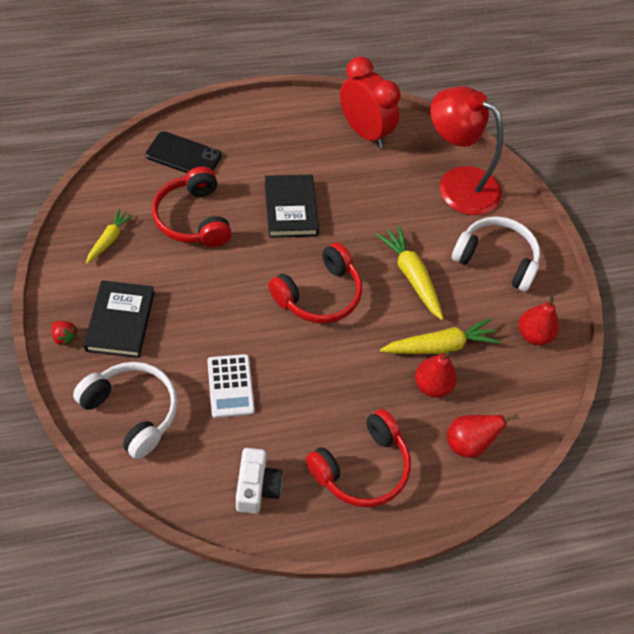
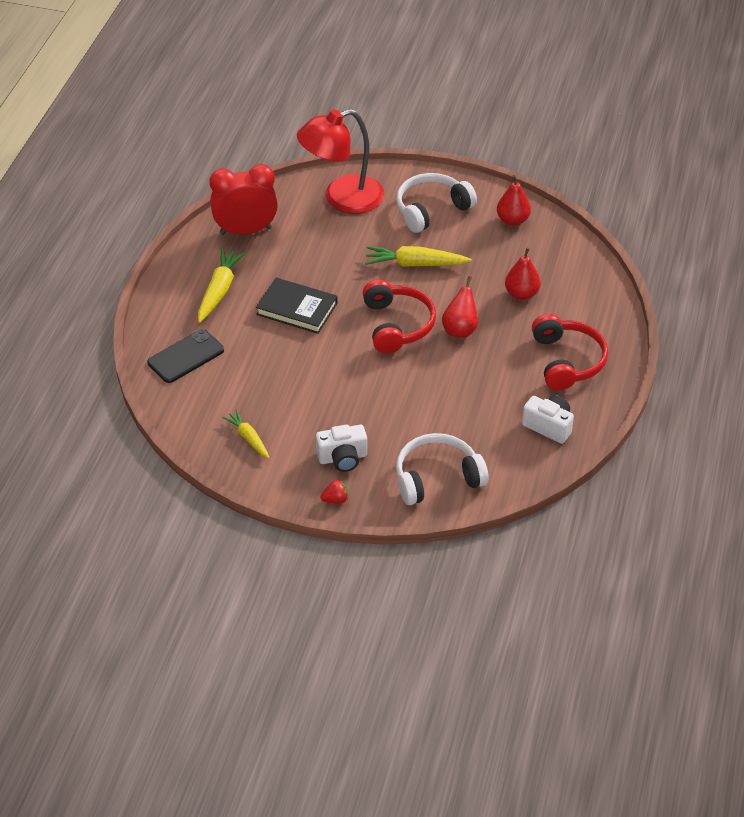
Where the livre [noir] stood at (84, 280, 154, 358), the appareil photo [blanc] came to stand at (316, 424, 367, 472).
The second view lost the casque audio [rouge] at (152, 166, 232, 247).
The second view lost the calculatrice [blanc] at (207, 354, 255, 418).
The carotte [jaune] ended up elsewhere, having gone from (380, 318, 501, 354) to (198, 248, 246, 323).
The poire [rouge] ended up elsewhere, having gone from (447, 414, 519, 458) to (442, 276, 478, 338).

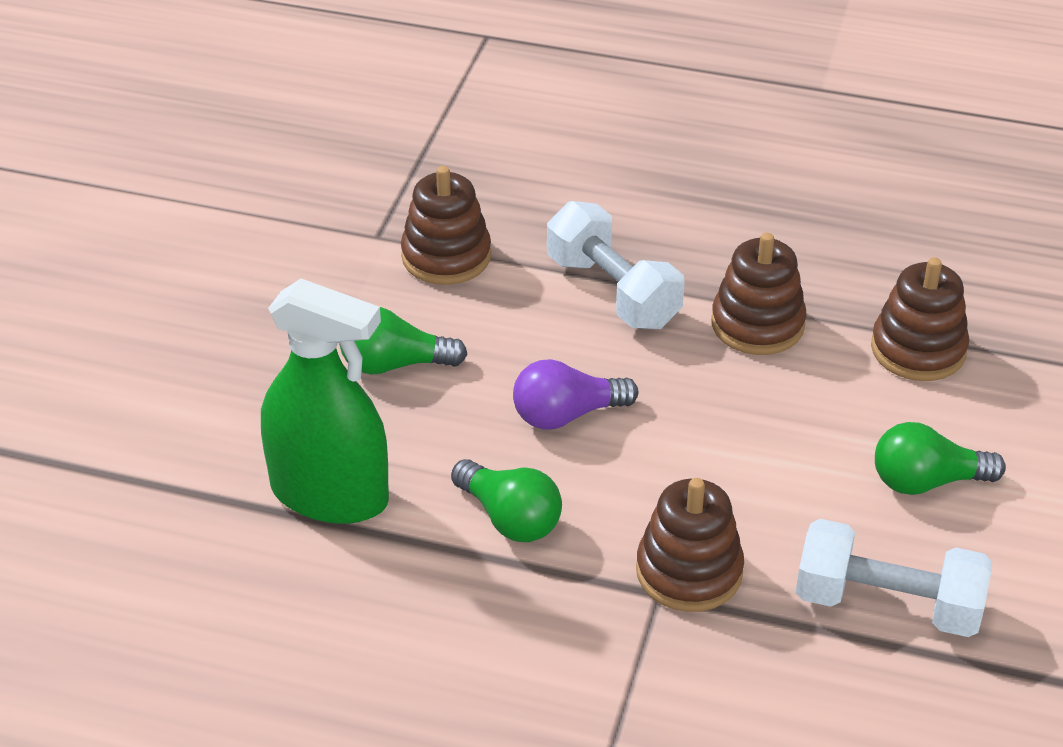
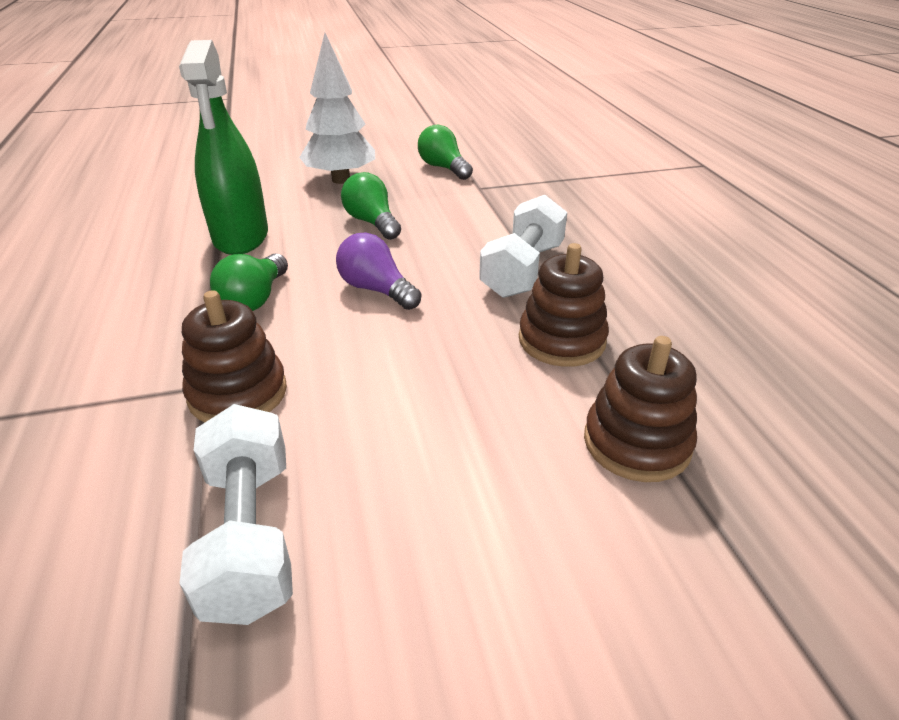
The second view lost the jouet à empiler [marron] at (401, 166, 491, 285).
The ampoule [vert] ended up elsewhere, having gone from (875, 422, 1006, 495) to (418, 125, 473, 180).
The second view gained the arbre [blanc] at (299, 33, 375, 184).

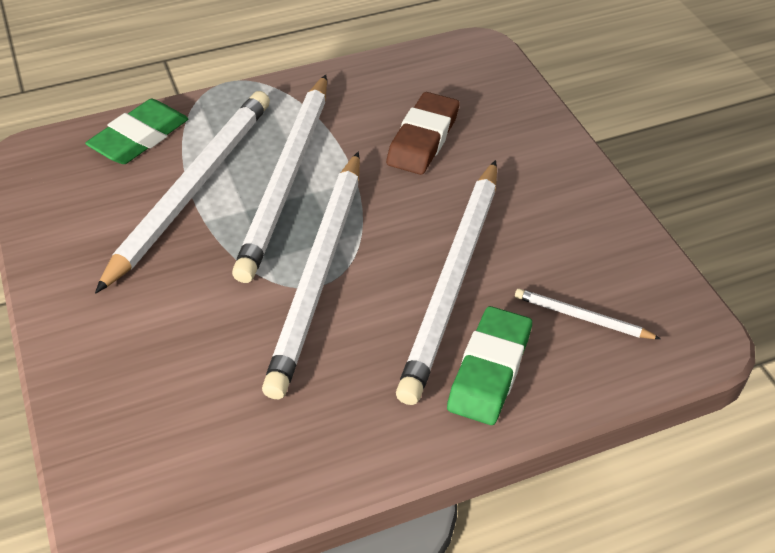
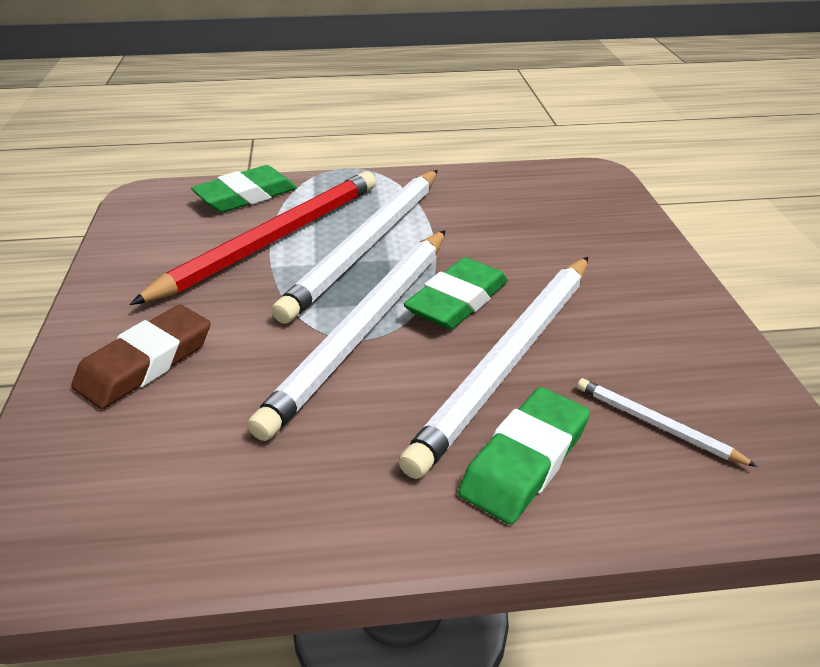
What was the crayon [blanc] at (95, 91, 270, 294) turned into the crayon [rouge] at (129, 171, 376, 305).
The gomme [marron] ended up elsewhere, having gone from (386, 92, 460, 175) to (71, 305, 210, 409).
The second view gained the gomme [vert] at (404, 257, 508, 330).

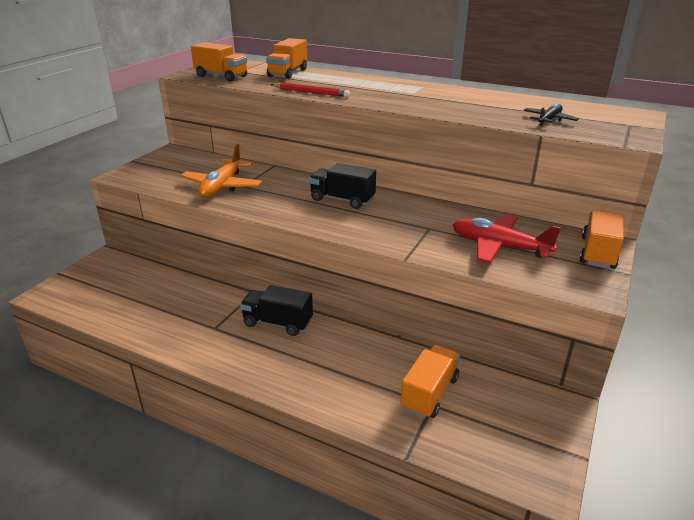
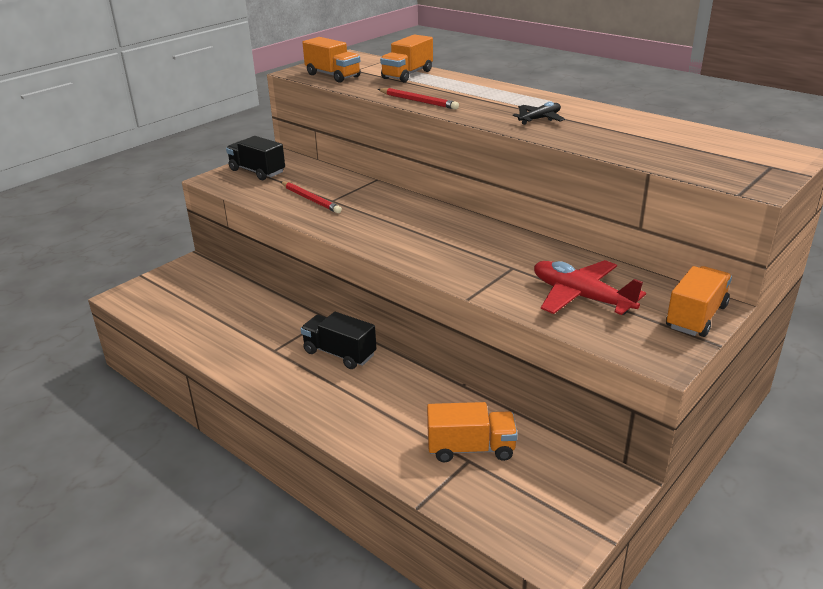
Where the avion [orange] stood at (180, 144, 262, 198), the crayon [rouge] came to stand at (281, 182, 342, 213).
The camion [noir] ended up elsewhere, having gone from (309, 163, 376, 209) to (226, 136, 285, 180).
The camion [orange] at (400, 345, 460, 419) ended up facing another way, 45 degrees clockwise from before.
The avion [noir] ended up elsewhere, having gone from (523, 103, 579, 126) to (513, 102, 565, 125).

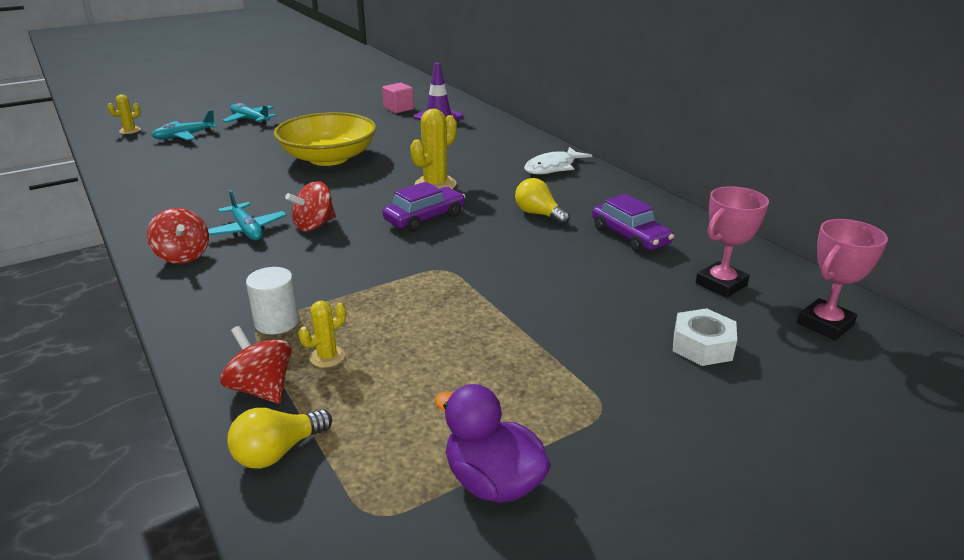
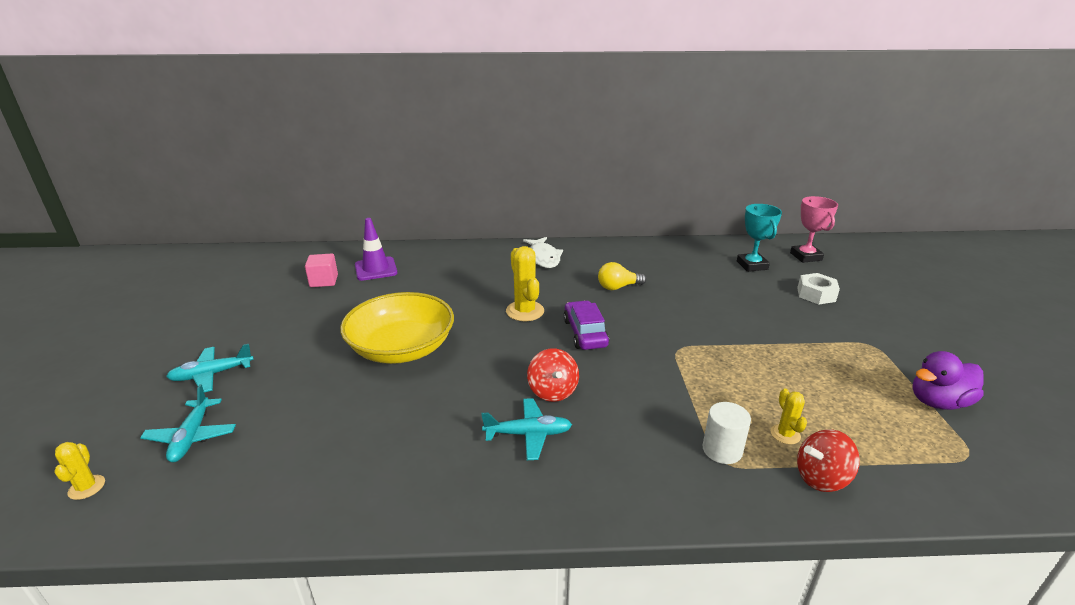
The second view lost the toupie [rouge] at (147, 208, 209, 264).
The second view lost the ampoule [jaune] at (227, 408, 332, 469).
The second view lost the voiture [violet] at (592, 194, 674, 252).
What was the trophée [rose] at (696, 186, 769, 298) turned into the trophée [turquoise] at (737, 204, 782, 272).

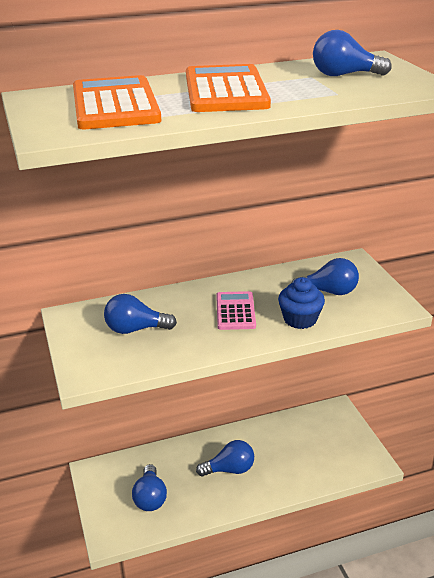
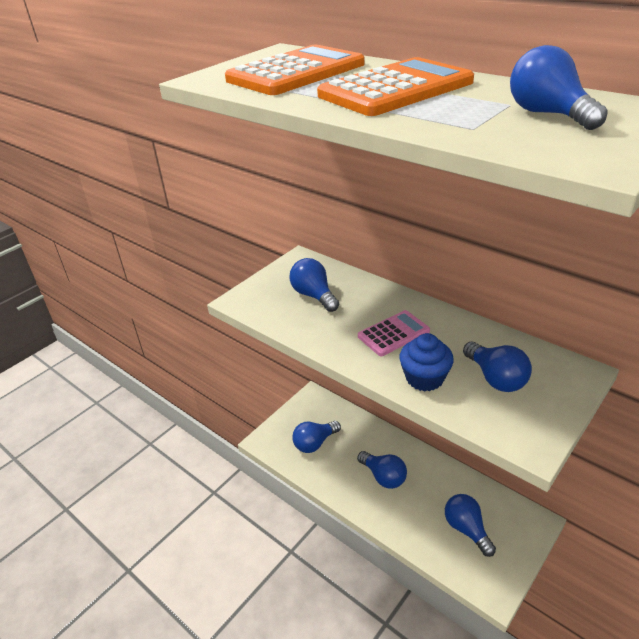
The second view gained the ampoule [bleu] at (445, 494, 496, 557).

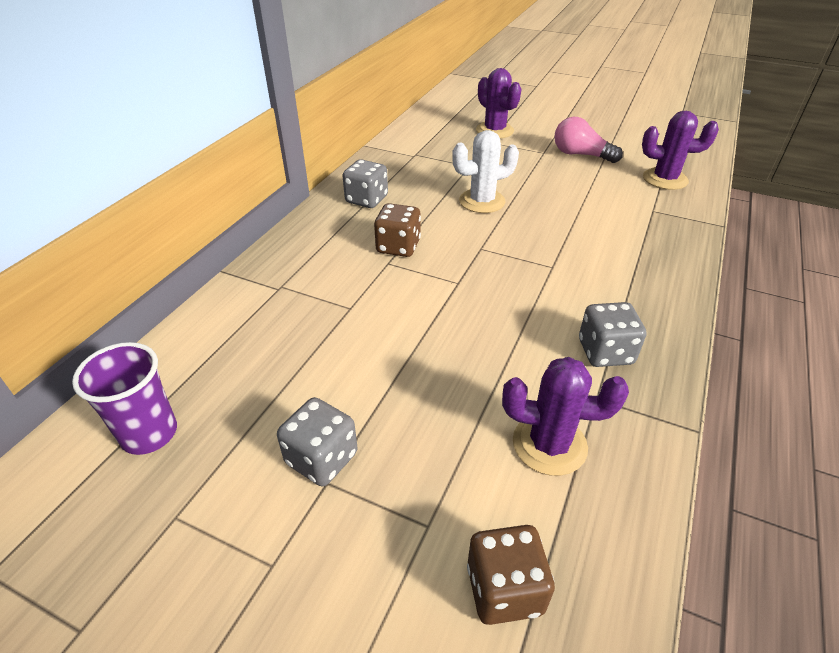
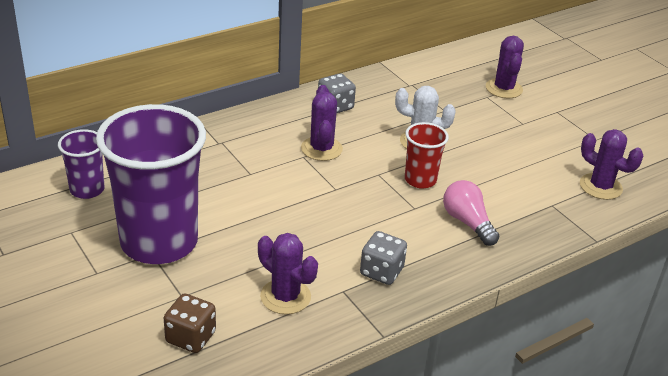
Where the dé [gris] stood at (277, 397, 358, 487), the gobelet [violet] came to stand at (96, 104, 206, 264).
Where the dé [marron] stood at (374, 203, 421, 257), the cactus [violet] came to stand at (301, 85, 343, 161).
The ampoule [rose] ended up elsewhere, having gone from (554, 117, 623, 163) to (443, 180, 499, 246).
The second view gained the gobelet [rouge] at (405, 122, 449, 189).

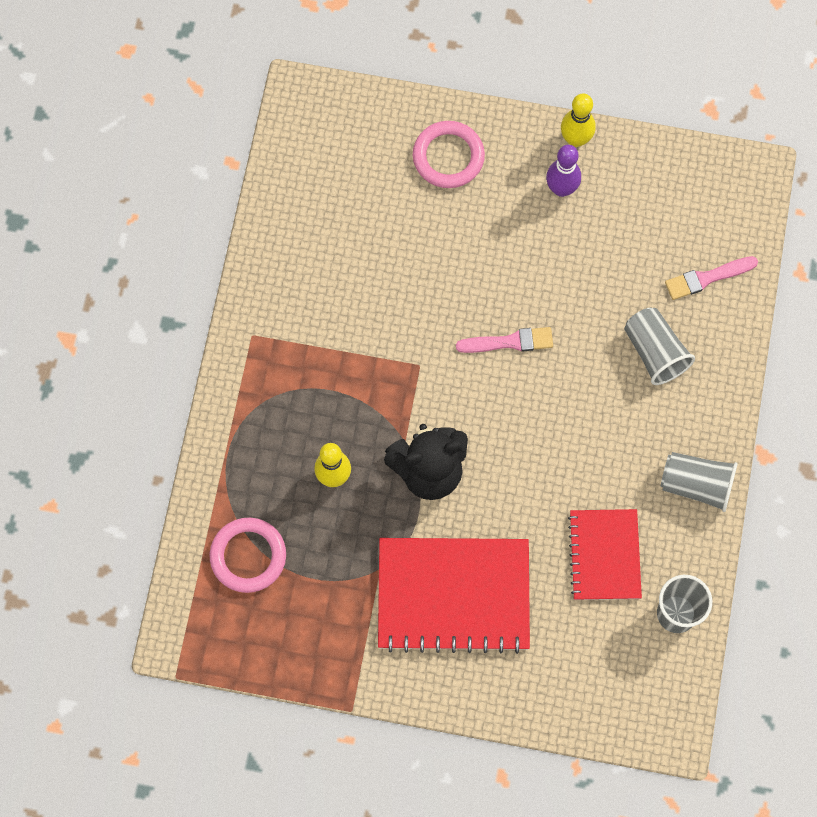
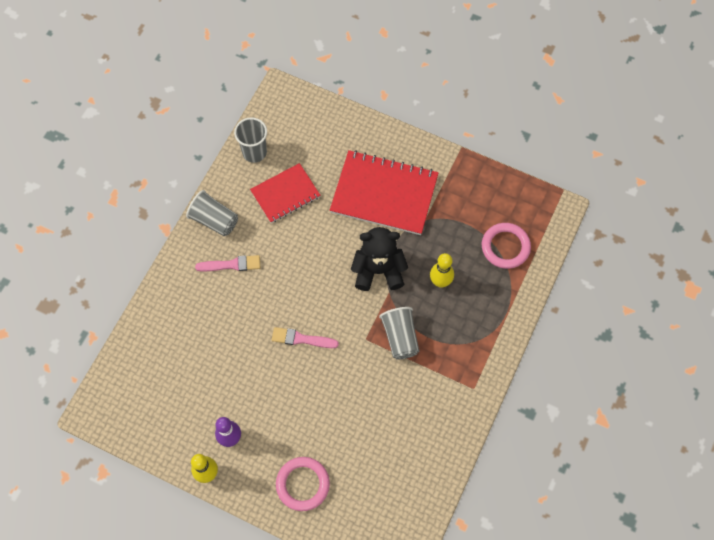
The carnet [rouge] at (568, 509, 642, 600) ended up facing another way, 45 degrees clockwise from before.
The gobelet [gris] ended up elsewhere, having gone from (624, 307, 695, 385) to (379, 307, 419, 360).
The pinceau [rose] ended up elsewhere, having gone from (665, 256, 758, 300) to (195, 255, 260, 271).

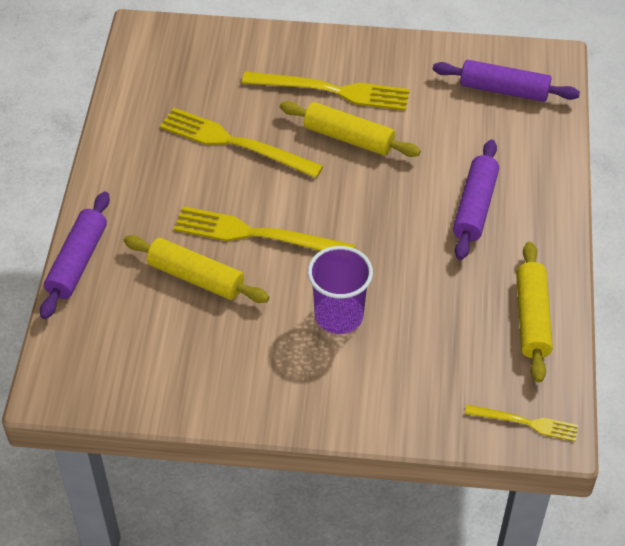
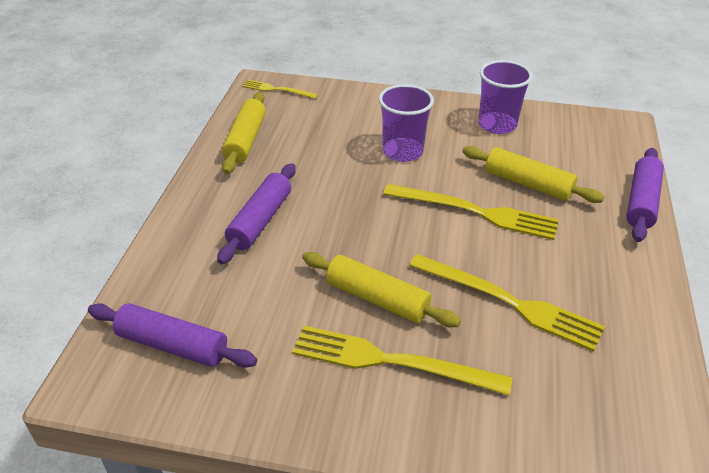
The second view gained the gobelet [violet] at (478, 60, 533, 134).

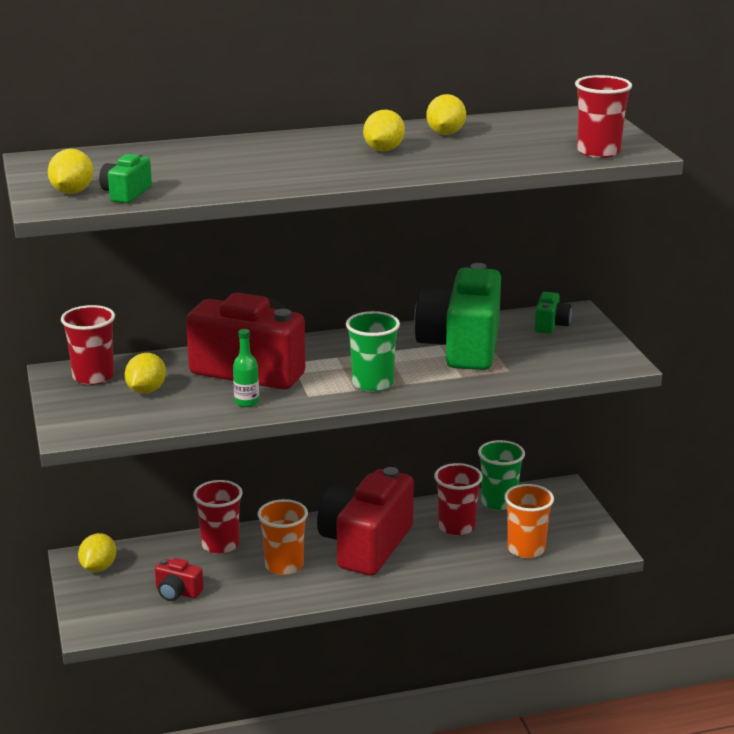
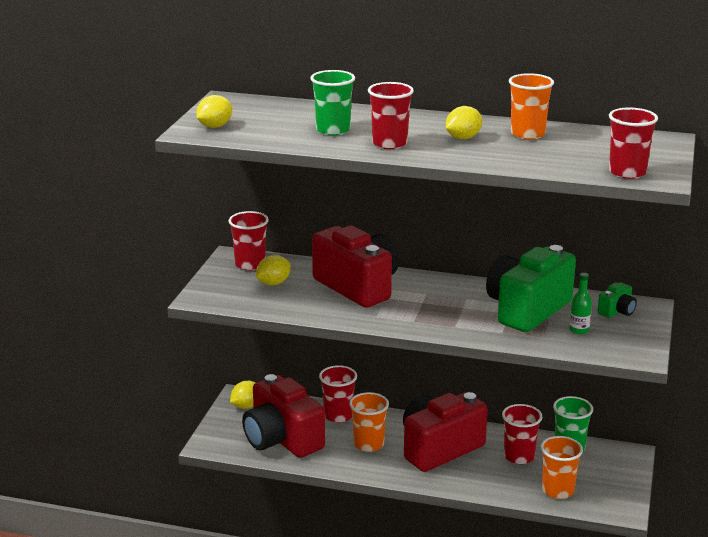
The second view lost the appareil photo [vert] at (99, 153, 152, 203).
The size of the appareil photo [rouge] at (155, 558, 204, 601) changed by a factor of 2.36.
The bouteille [vert] ended up elsewhere, having gone from (233, 329, 259, 407) to (569, 273, 592, 334).
The gobelet [vert] ended up elsewhere, having gone from (346, 311, 400, 392) to (310, 70, 355, 136).
Where the citron [jaune] stood at (426, 94, 466, 135), the gobelet [orange] came to stand at (509, 73, 554, 140).
The second view gained the gobelet [rouge] at (368, 82, 414, 149).

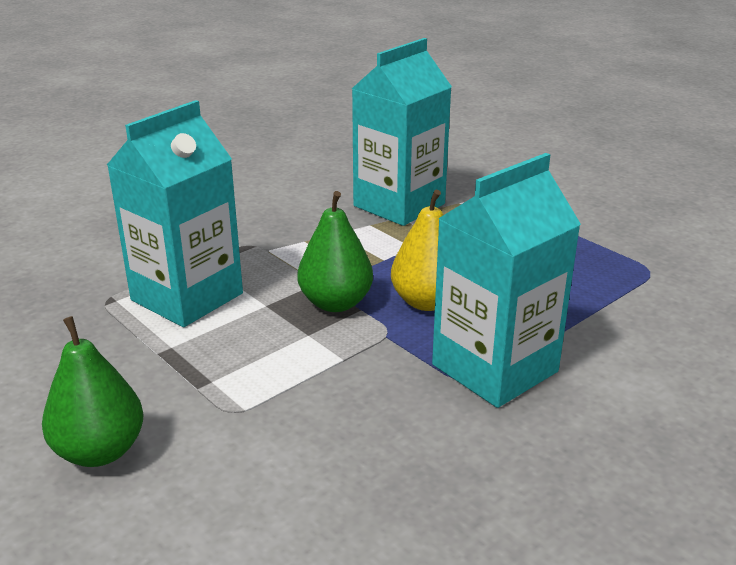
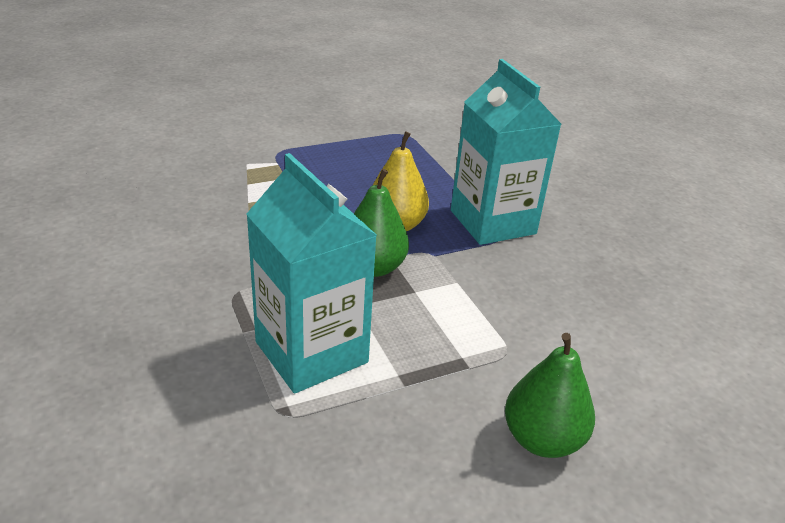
The second view lost the brique de lait [turquoise] at (352, 38, 452, 226).

